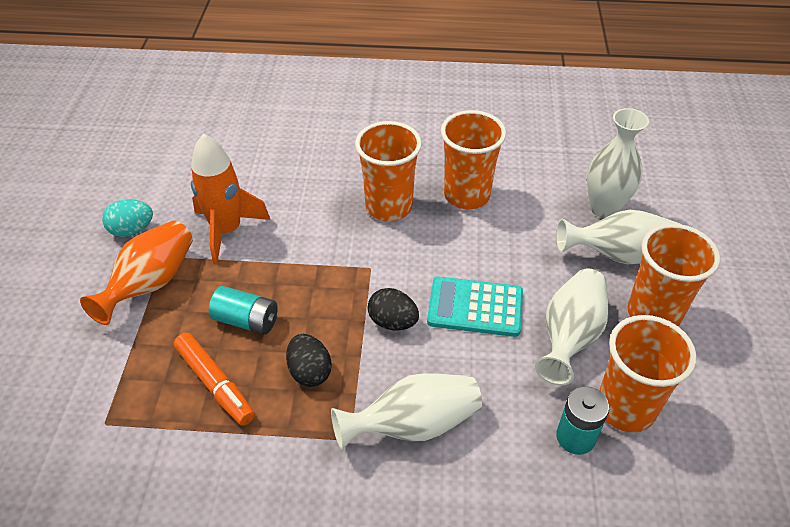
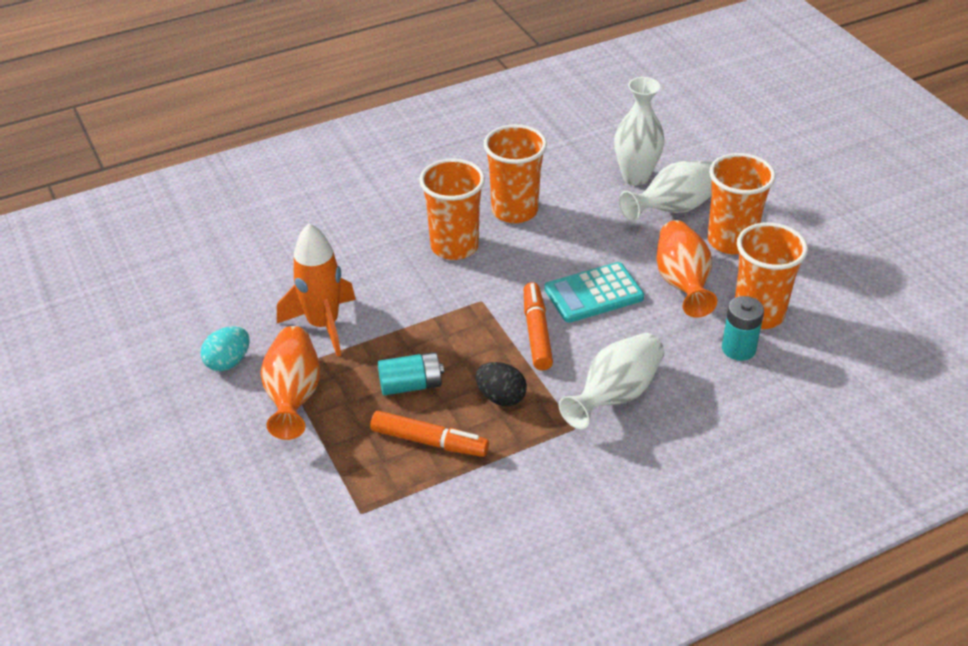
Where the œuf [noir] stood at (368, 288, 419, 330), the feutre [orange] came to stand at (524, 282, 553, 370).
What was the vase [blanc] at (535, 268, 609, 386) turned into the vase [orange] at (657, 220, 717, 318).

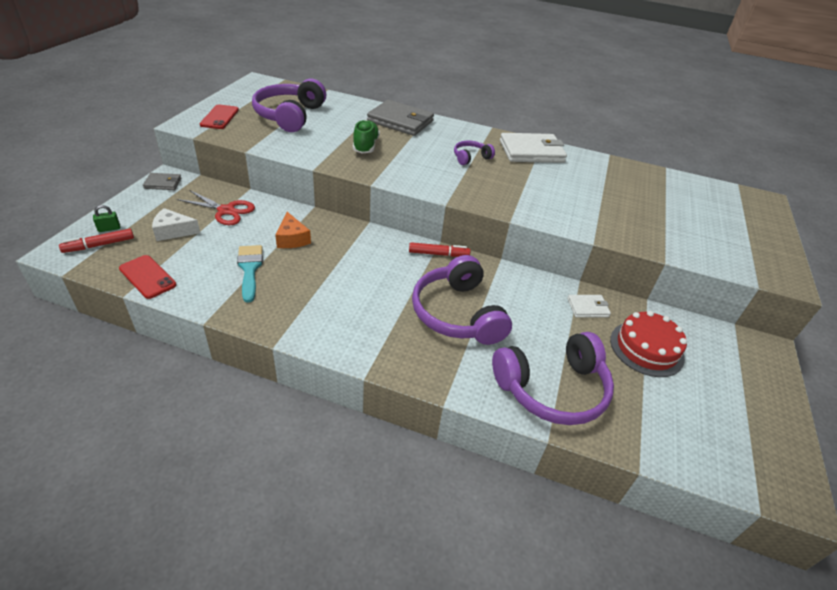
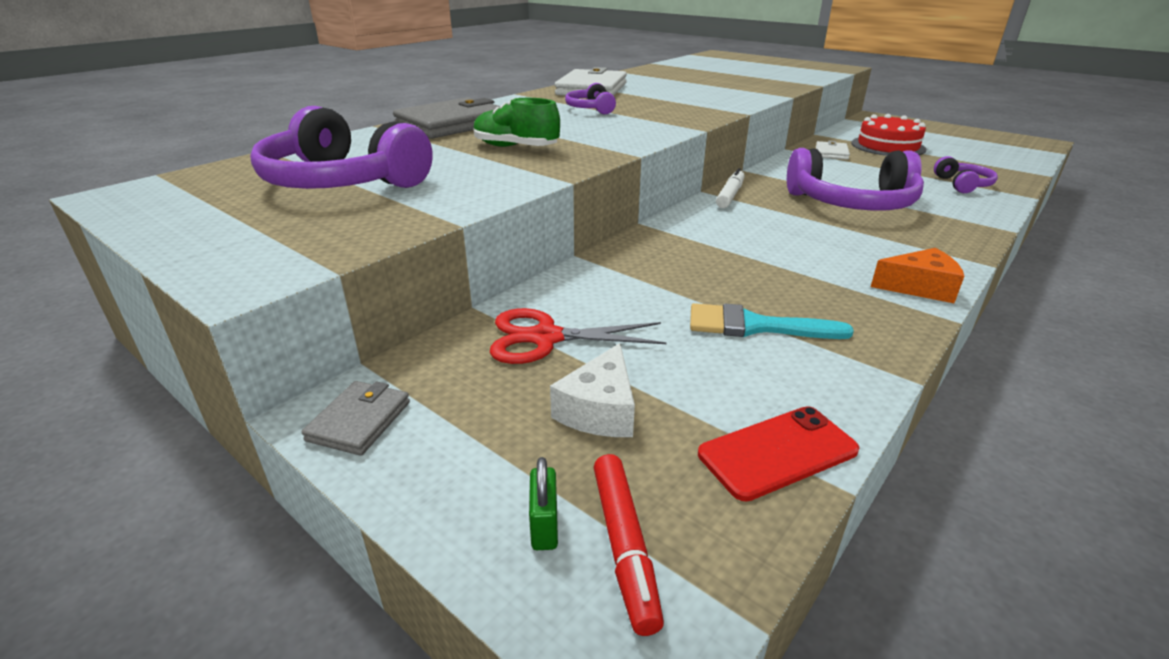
The ciseaux [rouge] at (177, 190, 255, 225) ended up facing another way, 135 degrees counterclockwise from before.
The second view lost the téléphone [rouge] at (200, 104, 239, 129).
The fromage [orange] ended up elsewhere, having gone from (275, 212, 311, 248) to (871, 248, 964, 303).
What was the feutre [rouge] at (409, 242, 470, 257) turned into the feutre [blanc] at (716, 168, 745, 208).
The size of the casque audio [violet] at (492, 332, 614, 425) changed by a factor of 0.49.

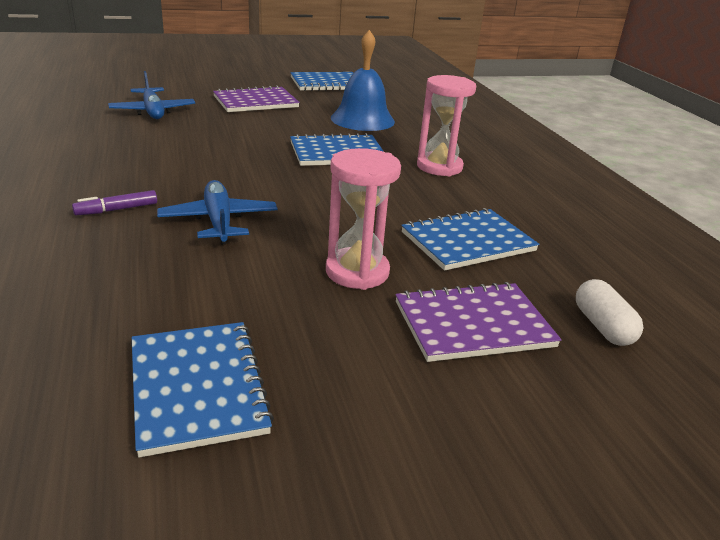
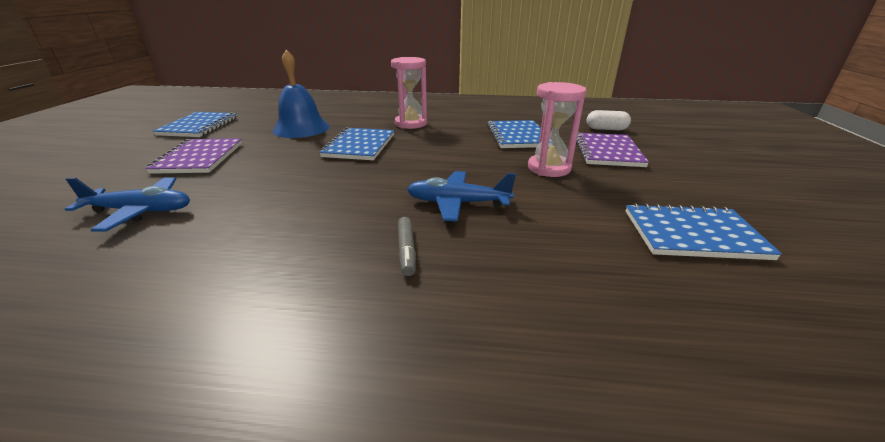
What was the feutre [violet] at (72, 190, 157, 215) turned into the feutre [gris] at (398, 217, 416, 276).

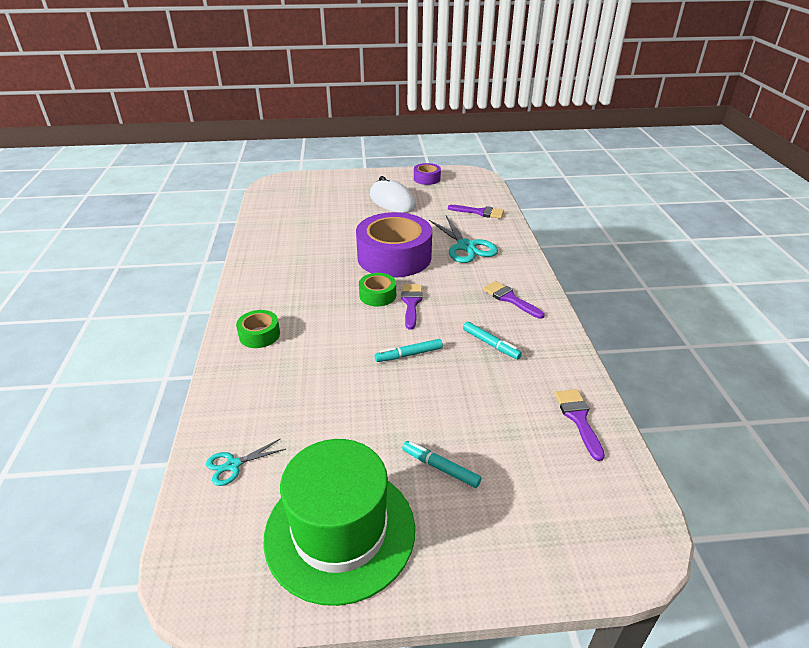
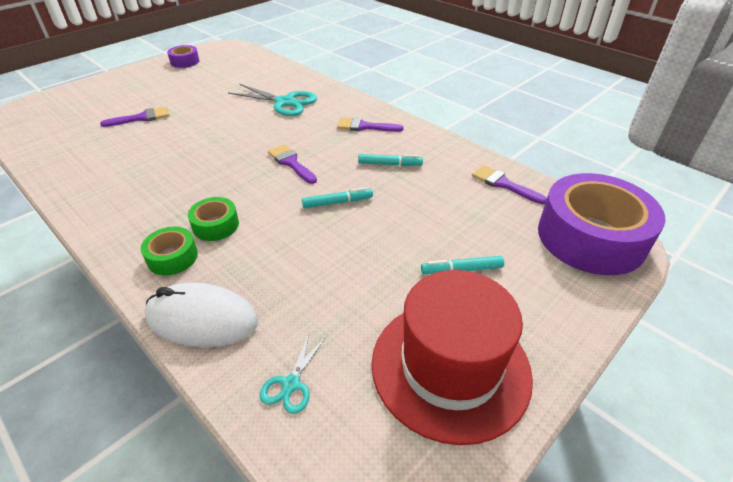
What was the chapeau [vert] at (263, 439, 415, 606) turned into the chapeau [rouge] at (372, 270, 533, 445).
The ruban adhésif [violet] ended up elsewhere, having gone from (356, 212, 432, 278) to (538, 173, 665, 275).
The ruban adhésif [vert] ended up elsewhere, having gone from (359, 273, 396, 307) to (188, 197, 239, 241).
The souris [blanc] ended up elsewhere, having gone from (370, 176, 416, 213) to (144, 283, 258, 347).
The feutre [turquoise] at (375, 339, 443, 362) ended up facing another way, 135 degrees counterclockwise from before.
The pinceau [violet] ended up elsewhere, having gone from (448, 205, 504, 219) to (100, 107, 169, 127).

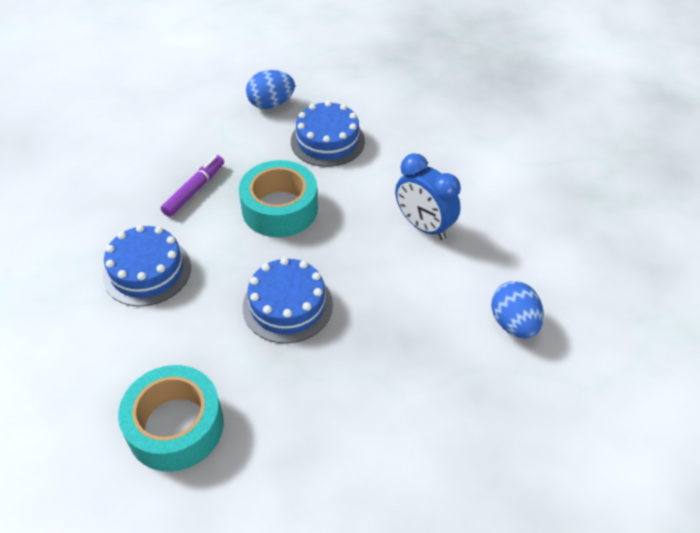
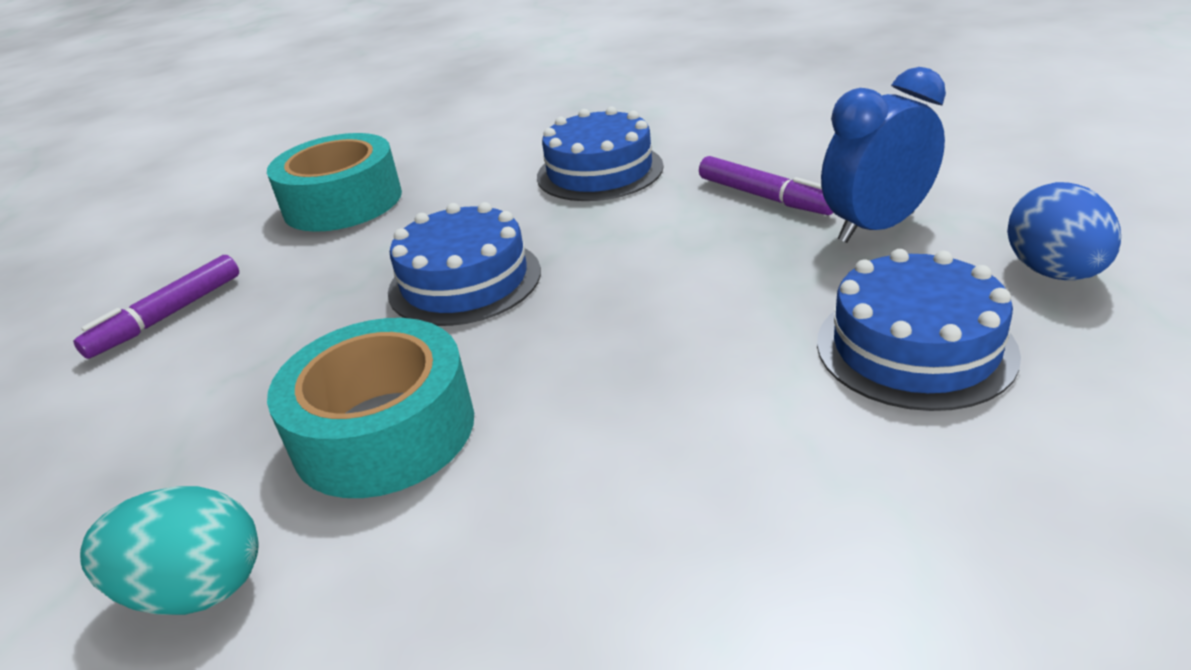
The ruban adhésif [turquoise] ended up elsewhere, having gone from (239, 160, 318, 237) to (267, 318, 474, 498).
The réveil [bleu] ended up elsewhere, having gone from (395, 153, 461, 240) to (821, 67, 946, 243).
What was the œuf [bleu] at (491, 281, 544, 339) turned into the œuf [turquoise] at (80, 486, 258, 615).
The second view gained the feutre [violet] at (73, 255, 239, 359).

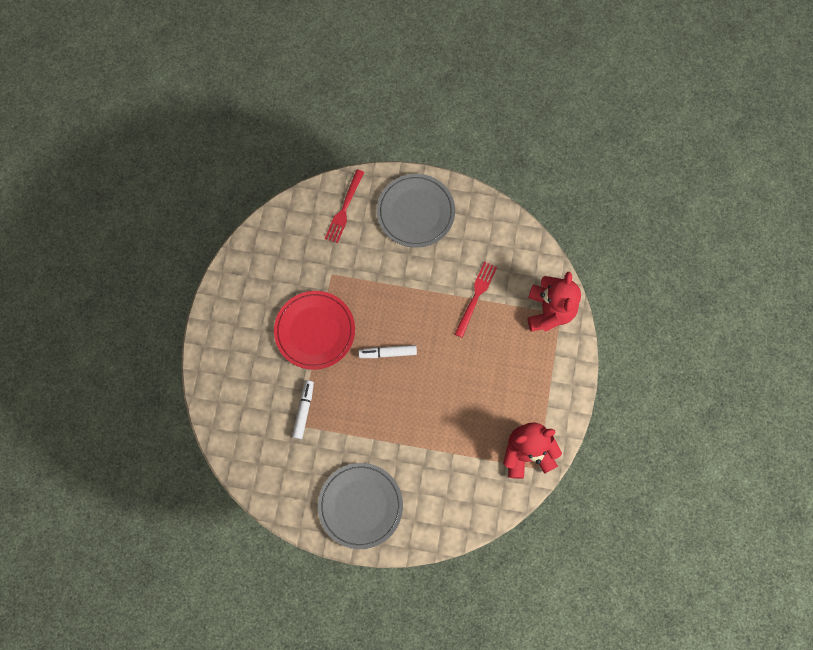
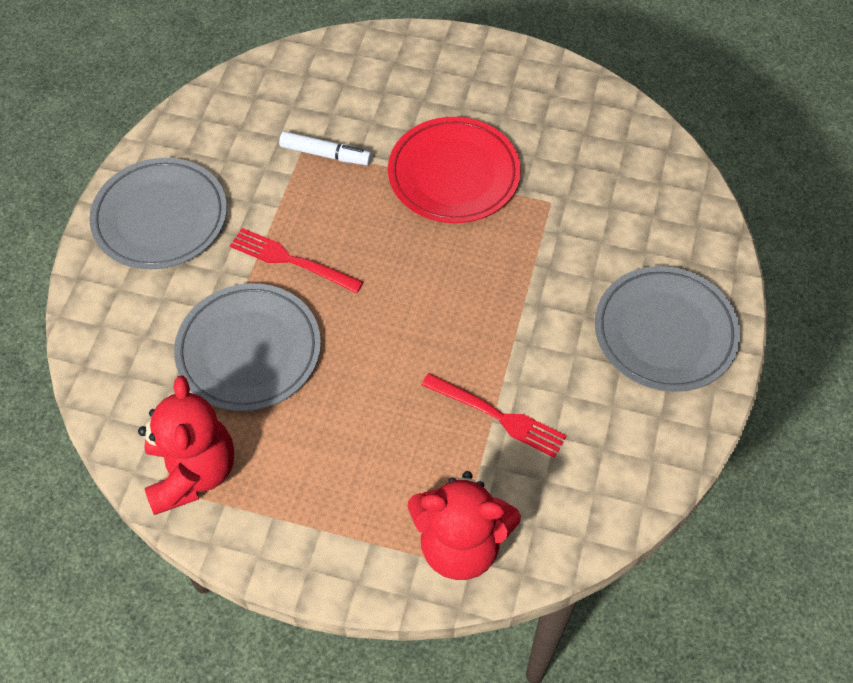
The fourchette [rouge] ended up elsewhere, having gone from (325, 169, 364, 243) to (230, 228, 363, 293).
The second view lost the feutre [blanc] at (359, 345, 417, 358).
The second view gained the assiette [gris] at (174, 283, 321, 411).

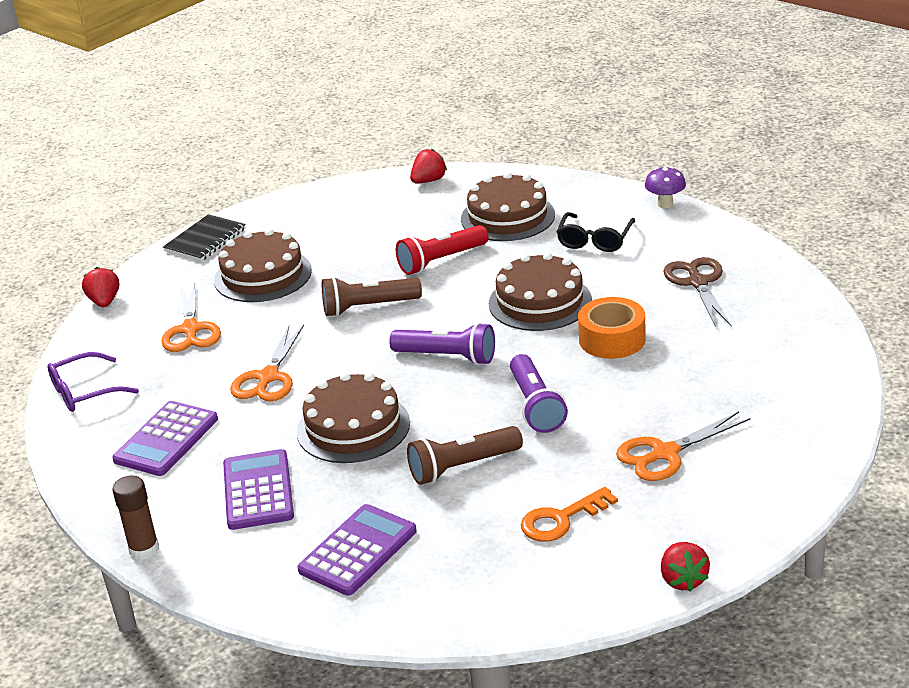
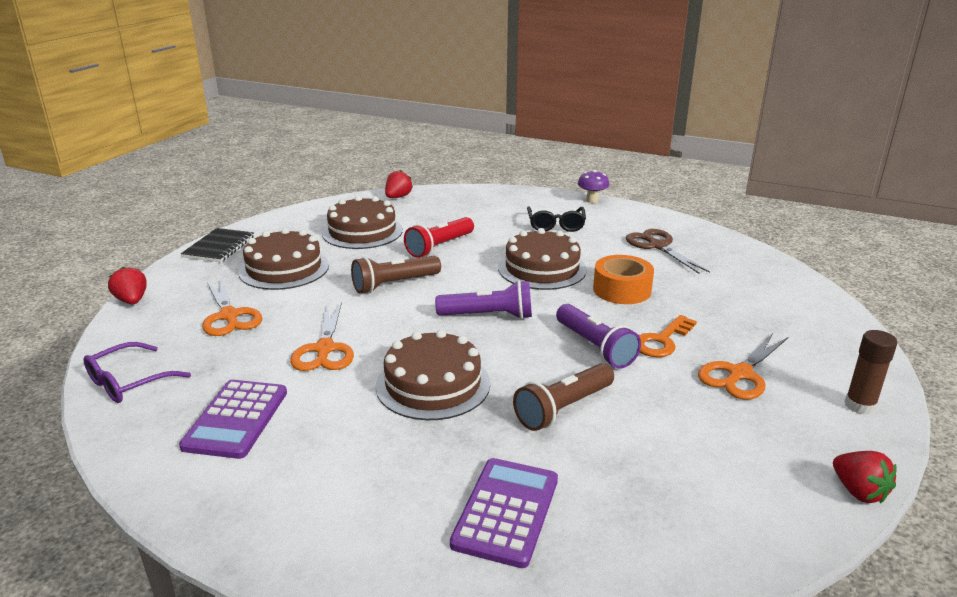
The bâton de colle [marron] ended up elsewhere, having gone from (112, 475, 159, 560) to (845, 330, 897, 415).
The second view lost the calculatrice [violet] at (223, 449, 294, 530).
The gâteau [marron] ended up elsewhere, having gone from (461, 172, 555, 241) to (322, 196, 403, 249).
The clé [orange] ended up elsewhere, having gone from (521, 487, 618, 542) to (639, 315, 697, 357).

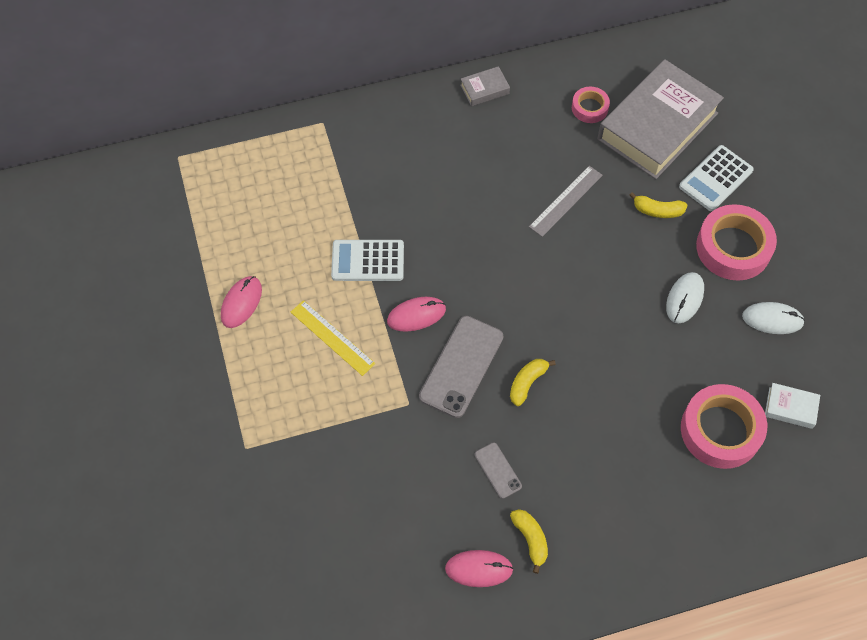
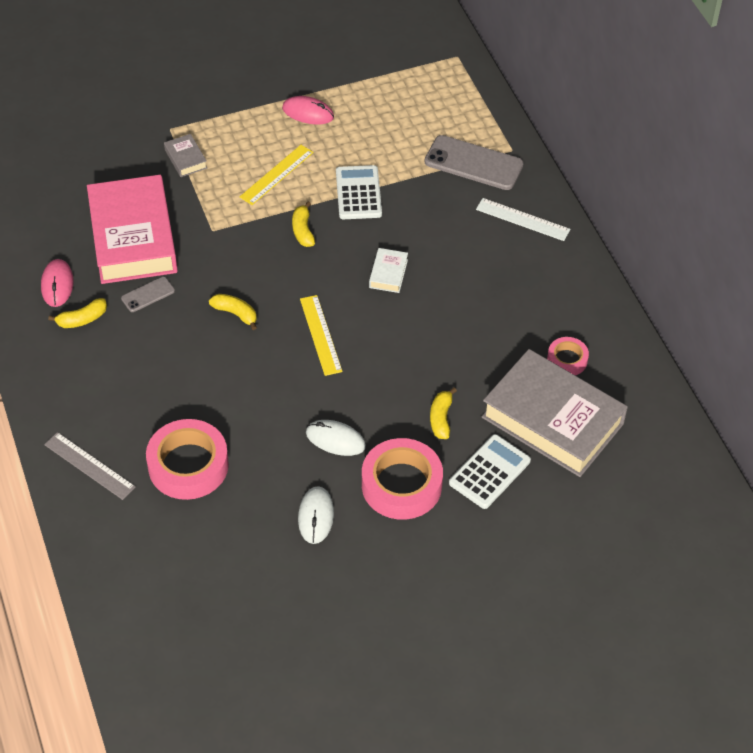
Where the souris [rose] stood at (387, 297, 446, 332), the banane [jaune] came to stand at (292, 202, 315, 247).
The téléphone [gris] ended up elsewhere, having gone from (419, 316, 503, 418) to (424, 135, 524, 190).
The livre [gris] ended up elsewhere, having gone from (460, 66, 510, 106) to (164, 134, 207, 177).
The règle [gris] ended up elsewhere, having gone from (529, 166, 603, 237) to (44, 432, 136, 500).
The calculatrice [blanc] at (679, 145, 754, 211) ended up facing another way, 90 degrees clockwise from before.
The livre [blanc] ended up elsewhere, having gone from (765, 383, 820, 429) to (369, 248, 408, 293).
The second view gained the livre [rose] at (87, 175, 178, 284).
The second view gained the règle [jaune] at (300, 295, 343, 376).
The second view gained the règle [blanc] at (476, 198, 570, 241).

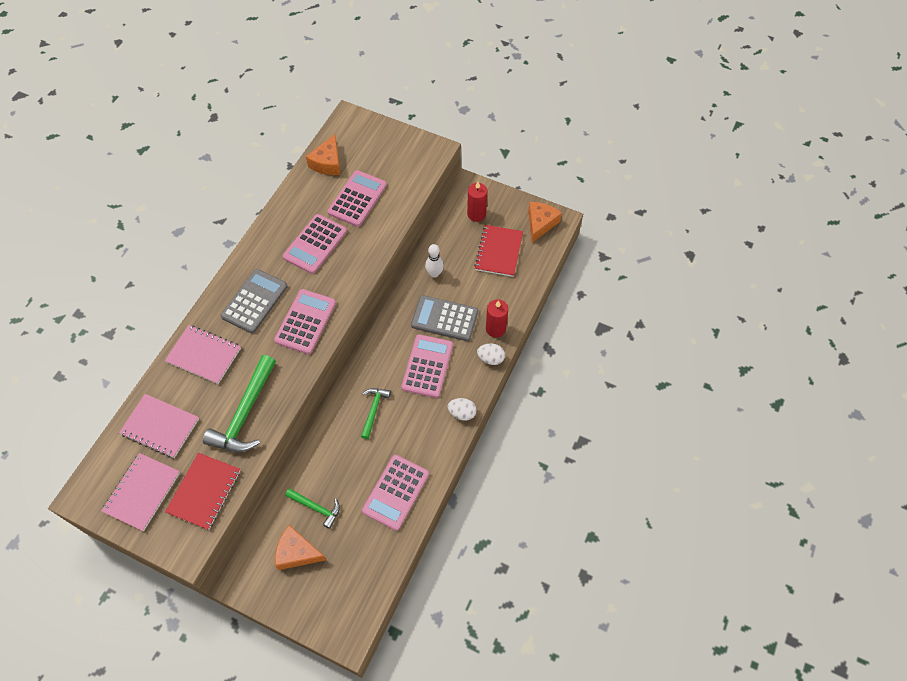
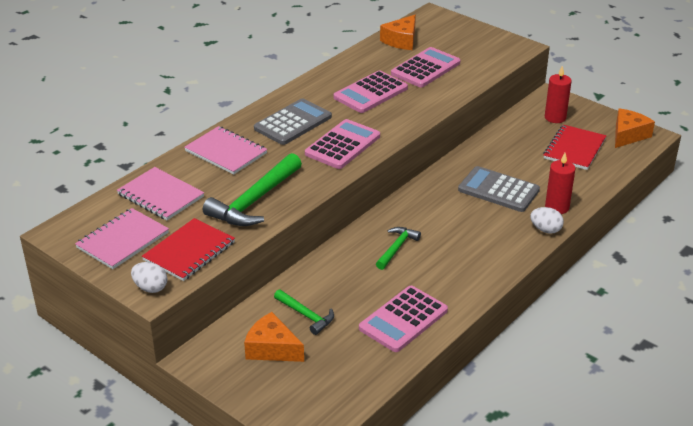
The second view lost the calculatrice [rose] at (401, 334, 453, 398).
The second view lost the quille [blanc] at (425, 244, 444, 278).
The œuf [blanc] ended up elsewhere, having gone from (448, 398, 476, 421) to (131, 262, 168, 293).

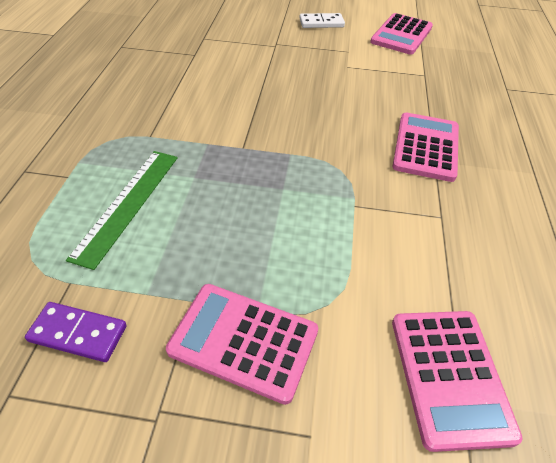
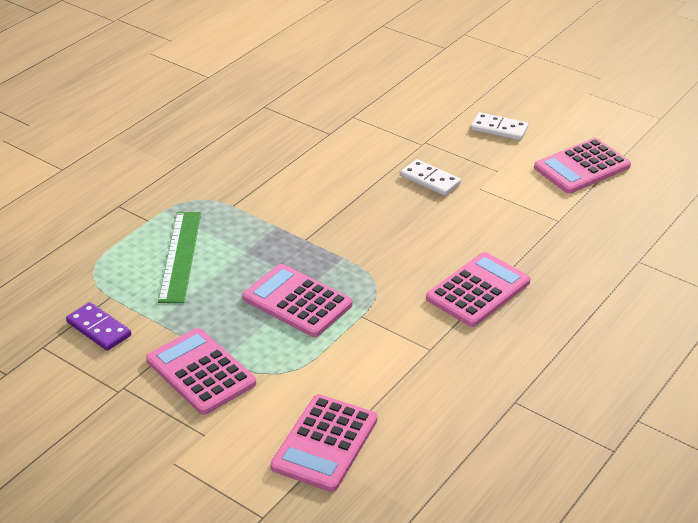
The règle [vert] at (66, 151, 178, 270) ended up facing another way, 45 degrees counterclockwise from before.
The second view gained the calculatrice [rose] at (243, 264, 352, 337).
The second view gained the domino [blanc] at (401, 159, 461, 196).

